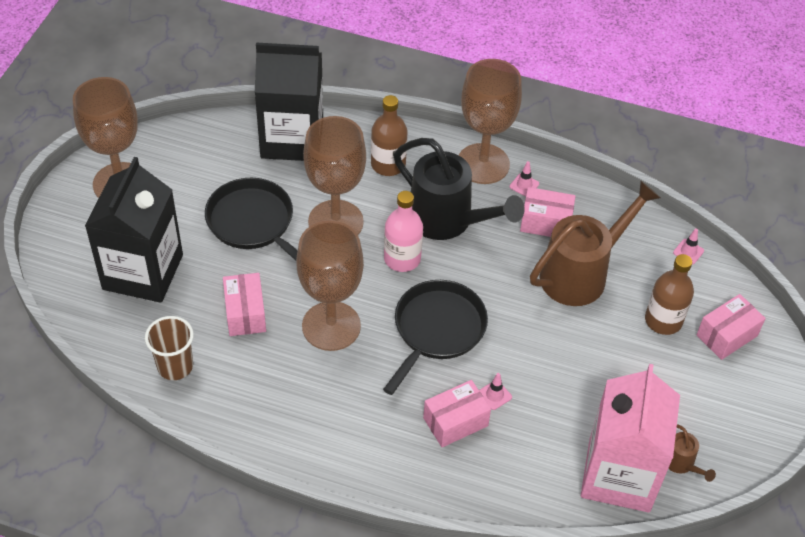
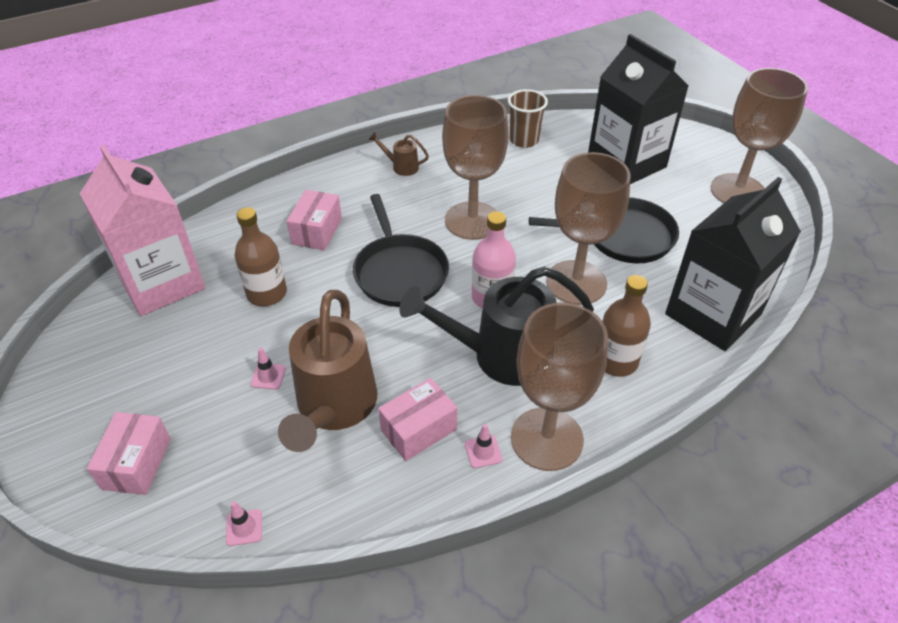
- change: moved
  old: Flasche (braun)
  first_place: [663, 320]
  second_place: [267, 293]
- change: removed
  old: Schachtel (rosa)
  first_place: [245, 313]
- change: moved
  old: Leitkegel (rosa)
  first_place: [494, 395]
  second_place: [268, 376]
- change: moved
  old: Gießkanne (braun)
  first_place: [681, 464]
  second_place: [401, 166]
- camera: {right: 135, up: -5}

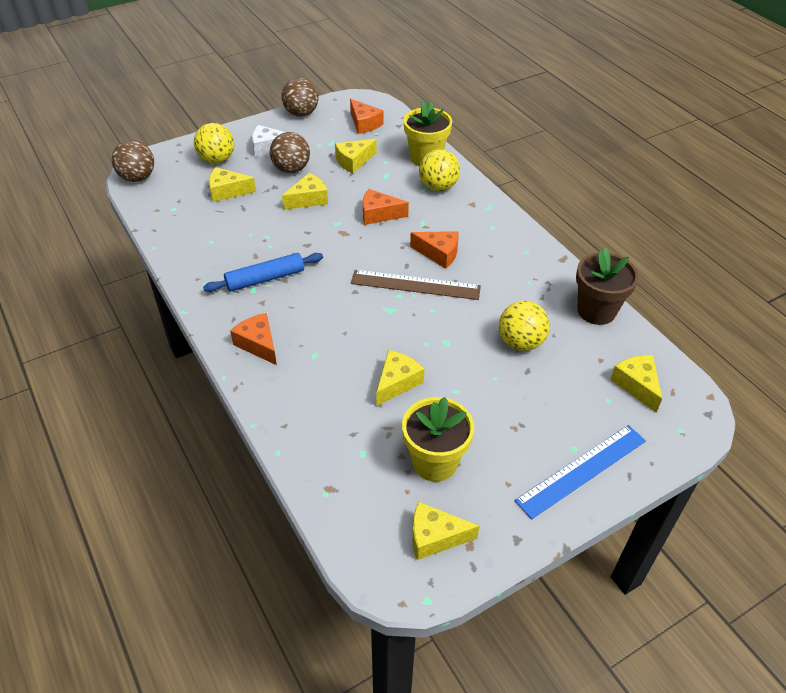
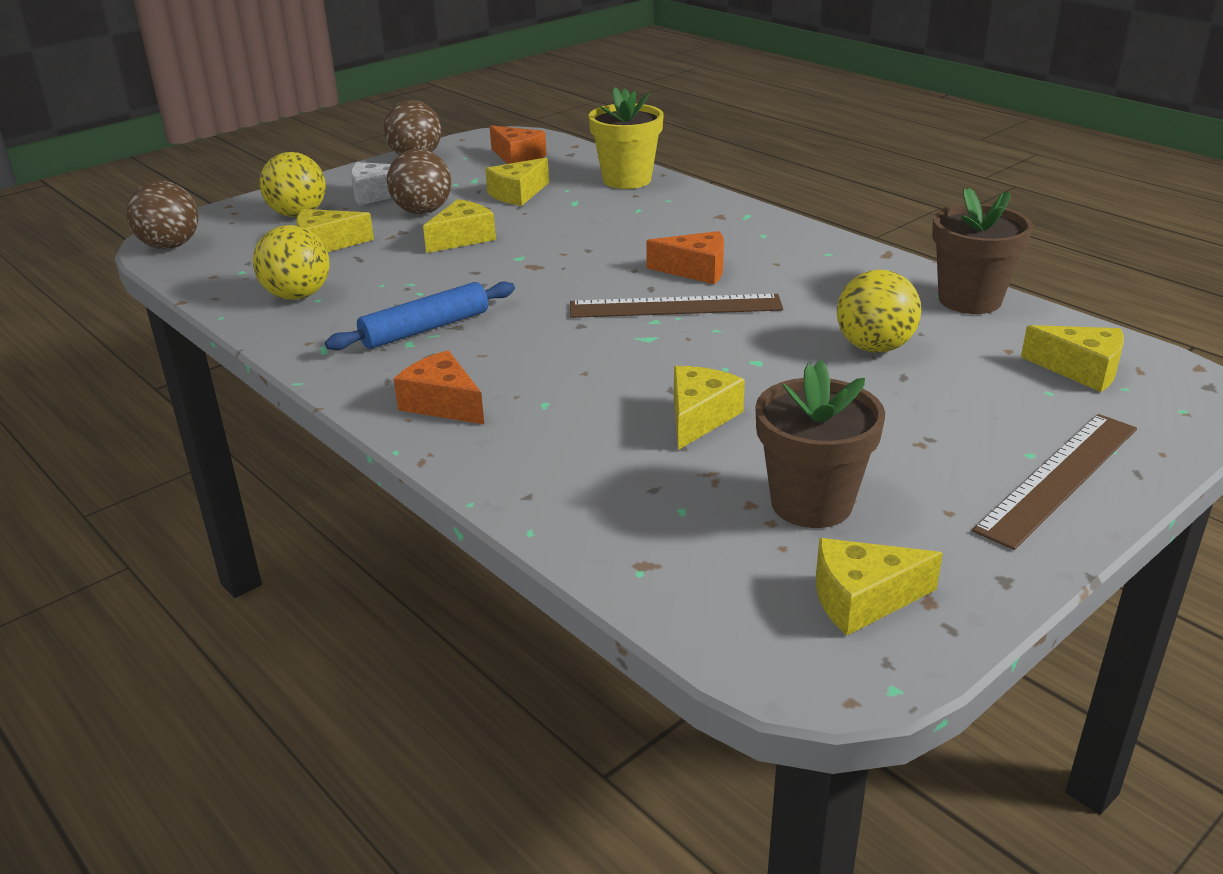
- change: moved
  old: Ball (gelb)
  first_place: [438, 187]
  second_place: [297, 295]
- change: removed
  old: Käse (orange)
  first_place: [379, 214]
- change: turned
  old: Käse (gelb)
  first_place: [636, 385]
  second_place: [1081, 370]
  degrees: 150
- change: recoloured
  old: Blumentopf (gelb)
  new: Blumentopf (braun)
  first_place: [434, 462]
  second_place: [811, 503]
- change: recoloured
  old: Lineal (blau)
  new: Lineal (braun)
  first_place: [582, 470]
  second_place: [1059, 477]
- camera: {right: -10, up: -15}

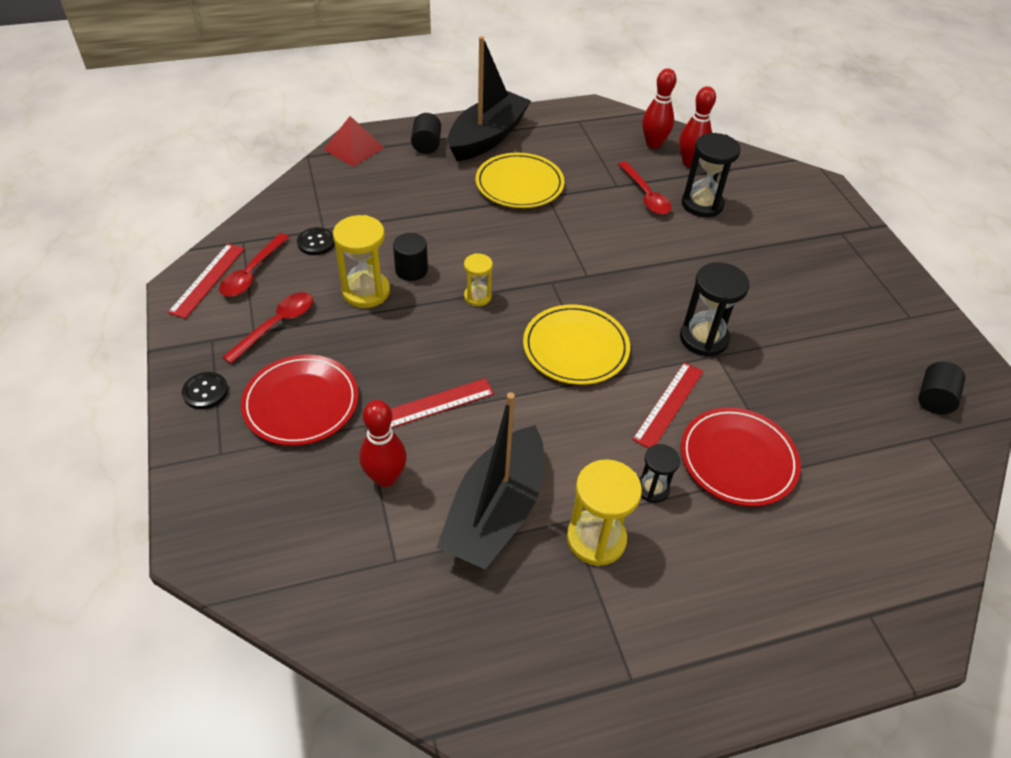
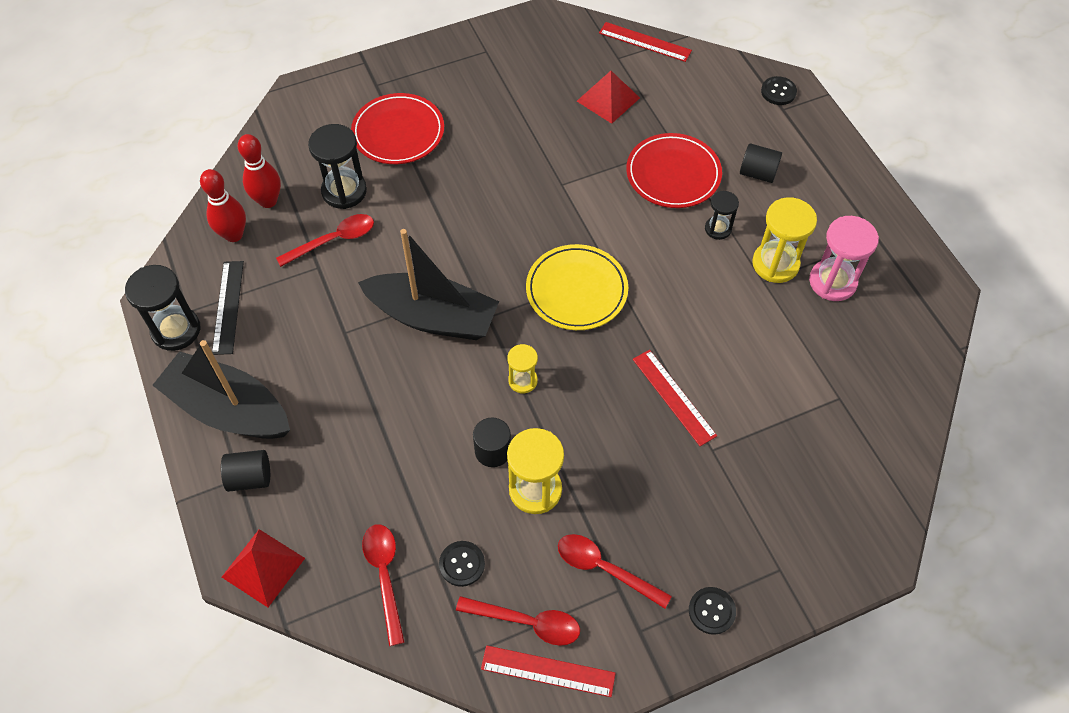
- change: removed
  old: Teller (gelb)
  first_place: [519, 184]
- change: moved
  old: Sanduhr (schwarz)
  first_place: [703, 338]
  second_place: [176, 330]
- change: moved
  old: Teller (rot)
  first_place: [301, 403]
  second_place: [398, 132]
- change: moved
  old: Lineal (rot)
  first_place: [668, 404]
  second_place: [645, 42]
- change: moved
  old: Vollzylinder (schwarz)
  first_place: [934, 399]
  second_place: [757, 173]
- change: moved
  old: Boot (schwarz)
  first_place: [495, 512]
  second_place: [433, 317]
- change: removed
  old: Bowlingkegel (rot)
  first_place: [385, 477]
- change: added
  new: Pyramide (rot)
  second_place: [608, 99]
- change: added
  new: Knopf (schwarz)
  second_place: [778, 92]
- change: added
  new: Sanduhr (rosa)
  second_place: [832, 282]
- change: added
  new: Lineal (schwarz)
  second_place: [228, 307]
- change: added
  new: Löffel (rot)
  second_place: [385, 576]
- camera: {right: -95, up: 10}

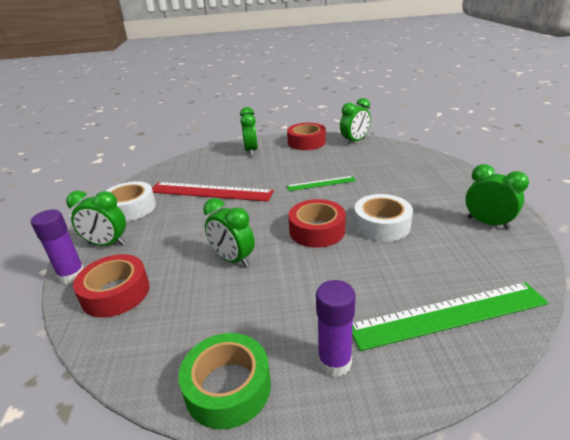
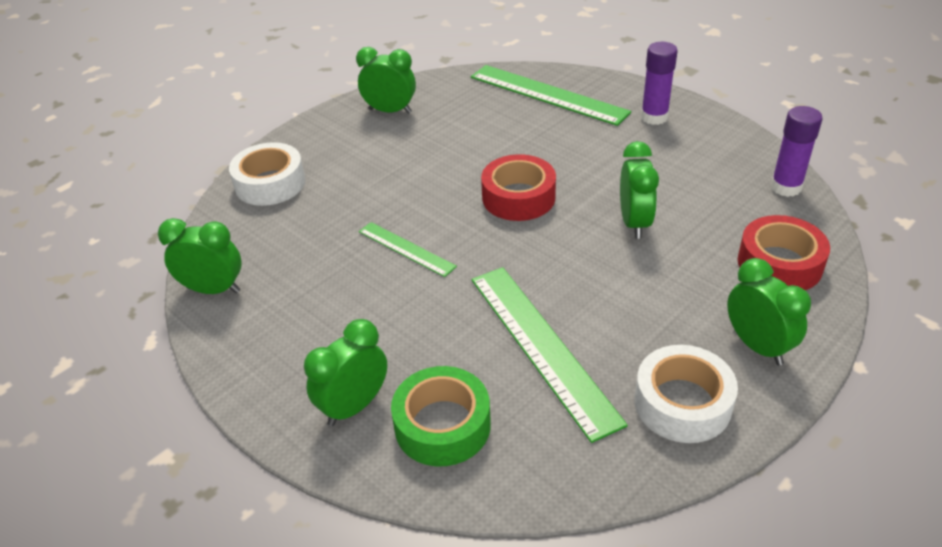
- change: removed
  old: Klebeband (rot)
  first_place: [306, 142]
- change: turned
  old: Wecker (grün)
  first_place: [487, 223]
  second_place: [390, 111]
  degrees: 105
- change: recoloured
  old: Lineal (rot)
  new: Lineal (grün)
  first_place: [210, 192]
  second_place: [542, 347]
- change: moved
  old: Klebeband (weiß)
  first_place: [381, 225]
  second_place: [270, 183]
- change: moved
  old: Klebestift (lila)
  first_place: [72, 275]
  second_place: [786, 187]
- change: moved
  old: Klebeband (grün)
  first_place: [228, 387]
  second_place: [442, 425]
- camera: {right: -130, up: 10}

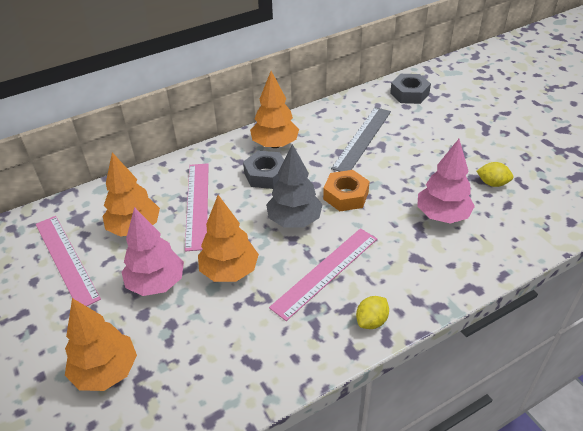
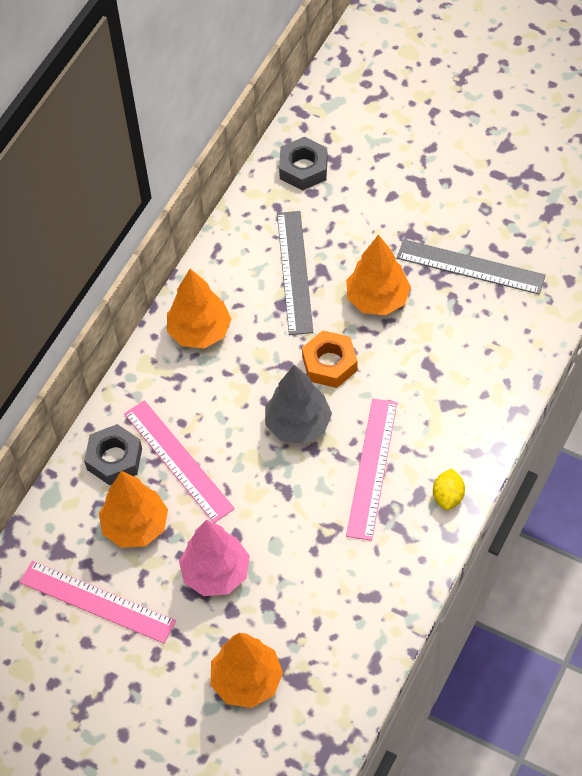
- change: removed
  old: Baum (rosa)
  first_place: [442, 215]
- change: moved
  old: Sechskantmutter (grau)
  first_place: [266, 175]
  second_place: [114, 459]
- change: replaced
  old: Zitrone (gelb)
  new: Lineal (grau)
  first_place: [492, 183]
  second_place: [470, 267]
- change: moved
  old: Baum (orange)
  first_place: [229, 271]
  second_place: [377, 299]
- camera: {right: -30, up: 15}

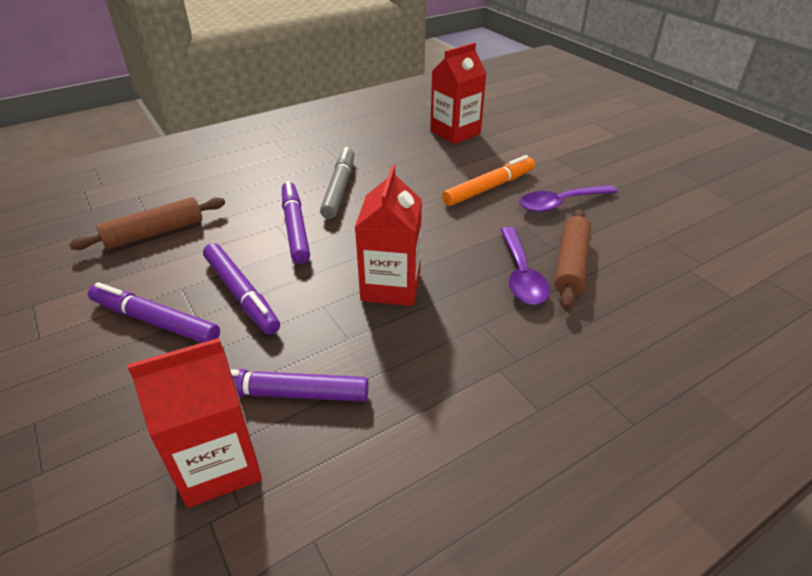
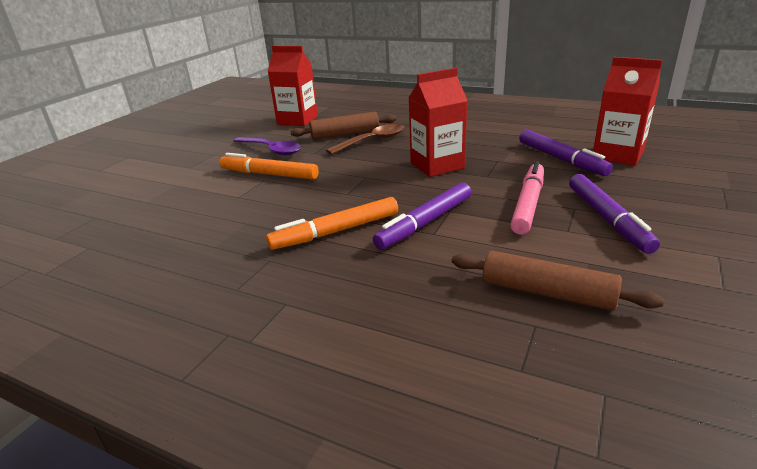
- change: moved
  old: Getränkekarton (rot)
  first_place: [455, 132]
  second_place: [297, 120]
- change: recoloured
  old: Filzstift (grau)
  new: Filzstift (orange)
  first_place: [339, 188]
  second_place: [336, 231]
- change: recoloured
  old: Löffel (lila)
  new: Löffel (braun)
  first_place: [521, 275]
  second_place: [372, 141]
- change: recoloured
  old: Filzstift (lila)
  new: Filzstift (rosa)
  first_place: [241, 294]
  second_place: [528, 204]
- camera: {right: -120, up: -10}

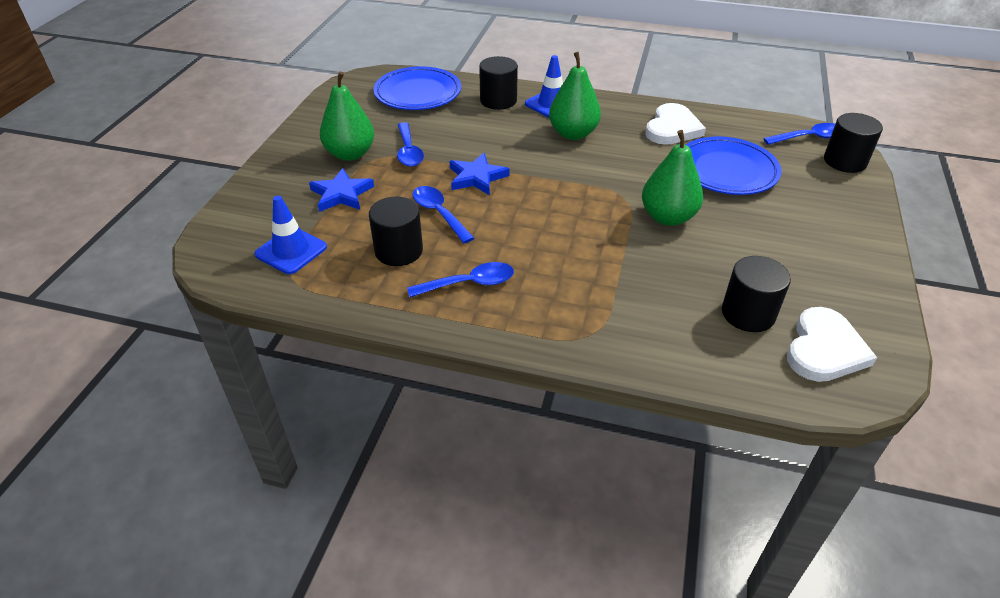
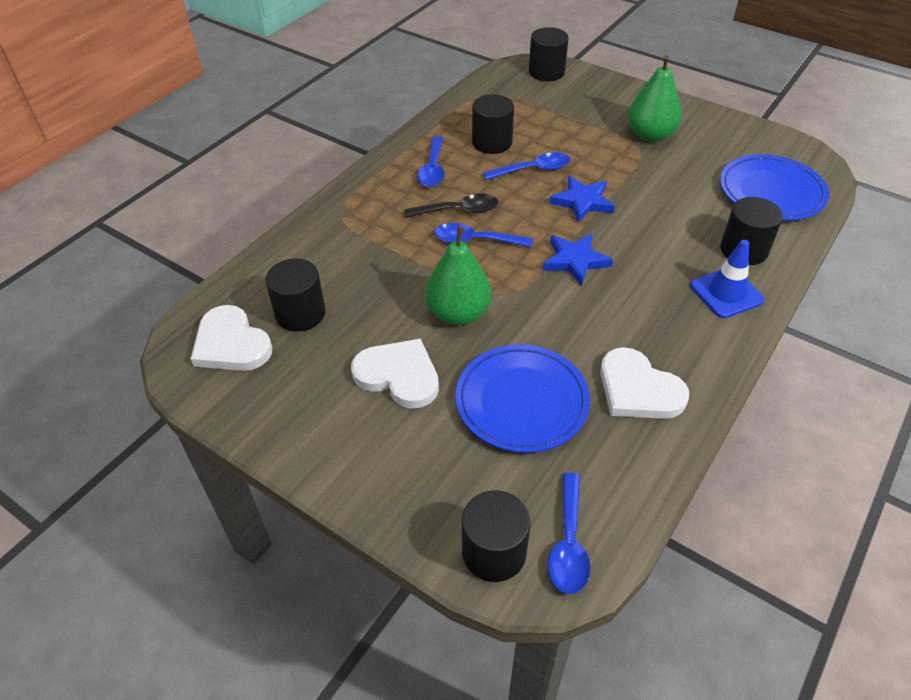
- change: removed
  old: Birne (grün)
  first_place: [573, 134]
- change: moved
  old: Löffel (blau)
  first_place: [409, 151]
  second_place: [475, 240]
- change: moved
  old: Stern (blau)
  first_place: [341, 194]
  second_place: [575, 261]
- change: removed
  old: Leitkegel (blau)
  first_place: [291, 251]
- change: added
  new: Vollzylinder (schwarz)
  second_place: [546, 72]
- change: added
  new: Löffel (schwarz)
  second_place: [458, 210]
- change: added
  new: Herz (weiß)
  second_place: [398, 375]
- camera: {right: 110, up: 5}

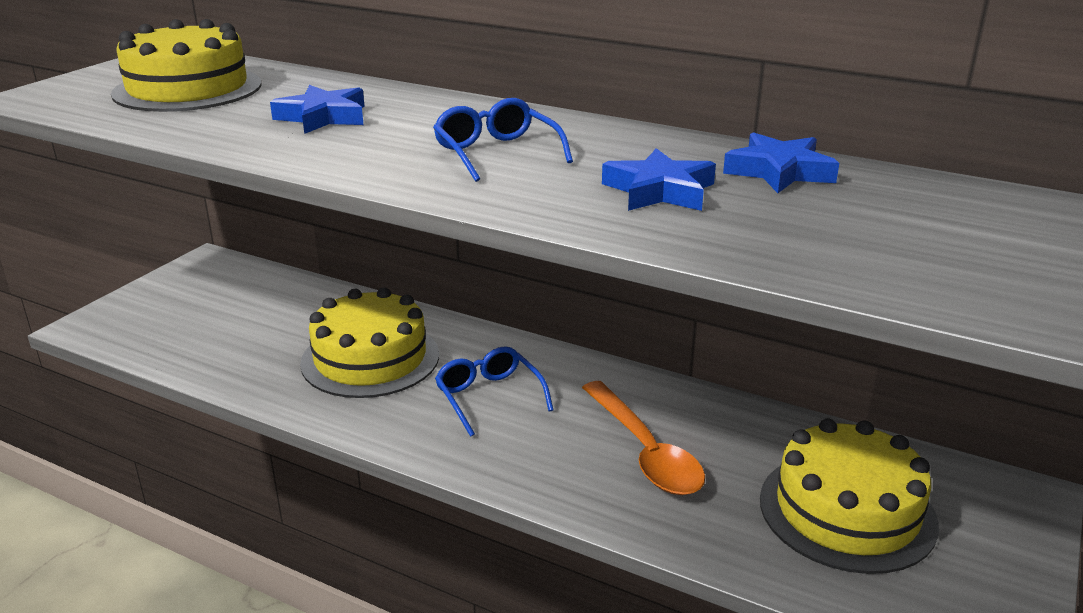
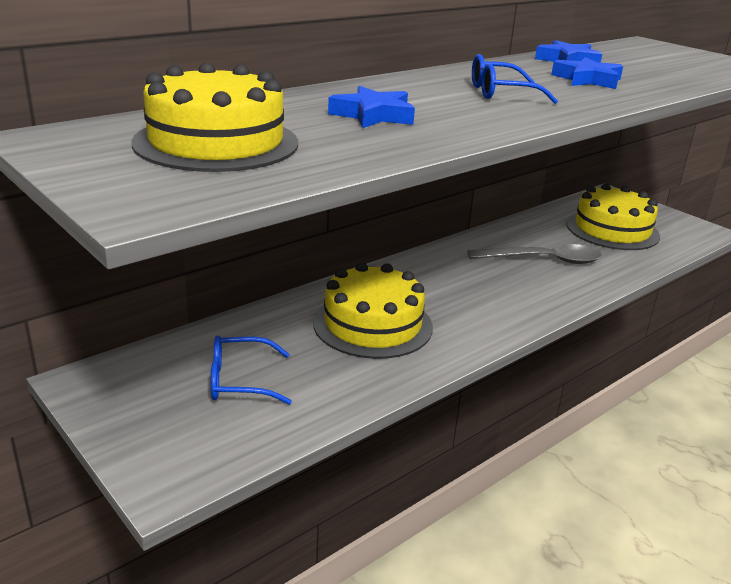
- change: moved
  old: Brille (blau)
  first_place: [489, 398]
  second_place: [241, 381]
- change: recoloured
  old: Löffel (orange)
  new: Löffel (grau)
  first_place: [644, 451]
  second_place: [543, 260]
- camera: {right: -70, up: 0}

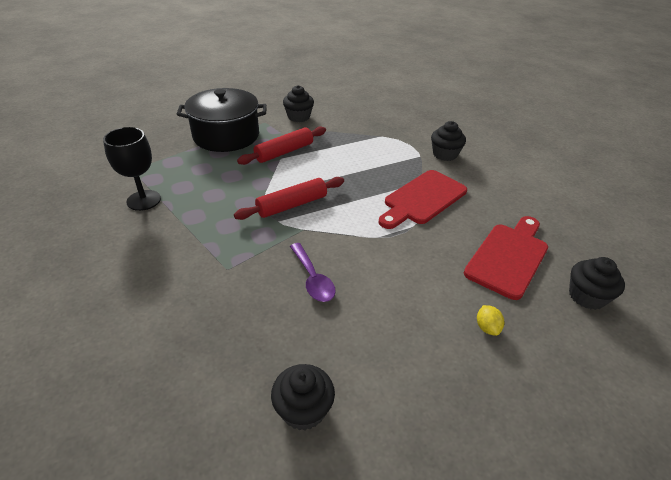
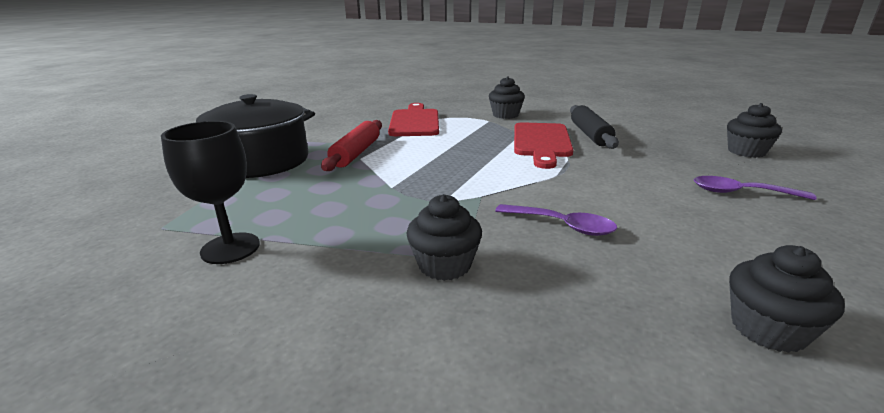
- change: moved
  old: Muffin (schwarz)
  first_place: [298, 117]
  second_place: [444, 265]
- change: removed
  old: Nudelholz (rot)
  first_place: [292, 205]
- change: moved
  old: Schneidebrett (rot)
  first_place: [508, 257]
  second_place: [415, 122]
- change: replaced
  old: Zitrone (gelb)
  new: Löffel (lila)
  first_place: [487, 327]
  second_place: [740, 193]
- change: added
  new: Nudelholz (schwarz)
  second_place: [590, 134]
- camera: {right: -35, up: -15}

